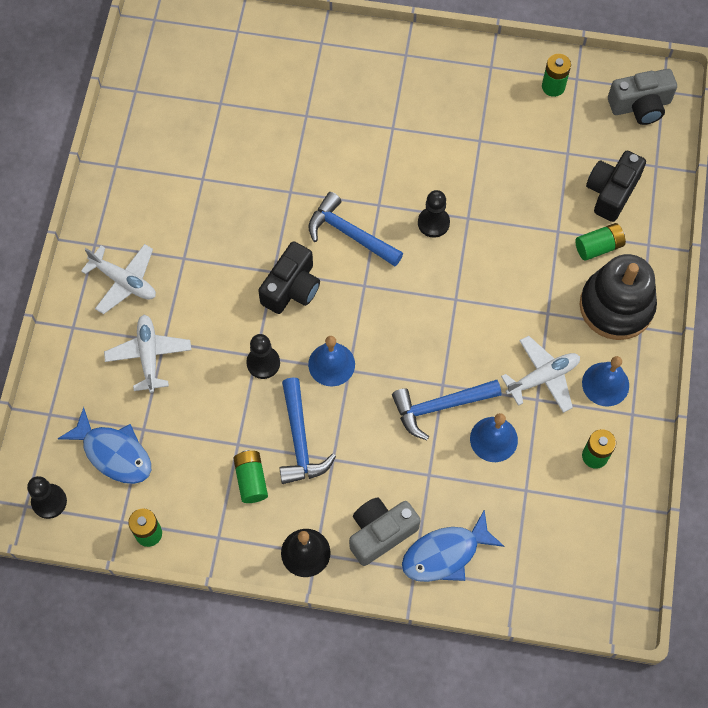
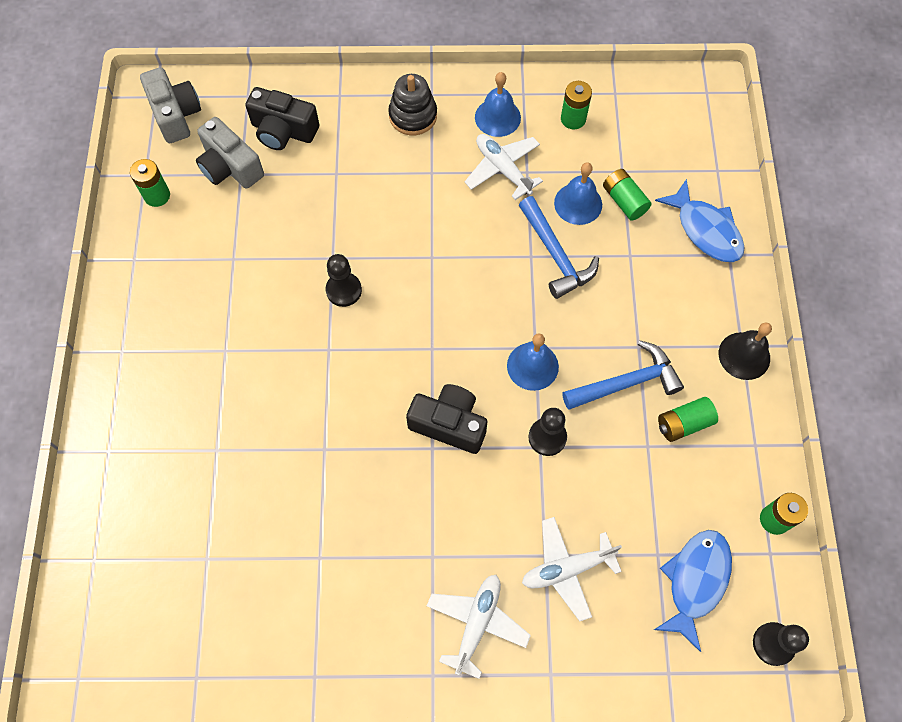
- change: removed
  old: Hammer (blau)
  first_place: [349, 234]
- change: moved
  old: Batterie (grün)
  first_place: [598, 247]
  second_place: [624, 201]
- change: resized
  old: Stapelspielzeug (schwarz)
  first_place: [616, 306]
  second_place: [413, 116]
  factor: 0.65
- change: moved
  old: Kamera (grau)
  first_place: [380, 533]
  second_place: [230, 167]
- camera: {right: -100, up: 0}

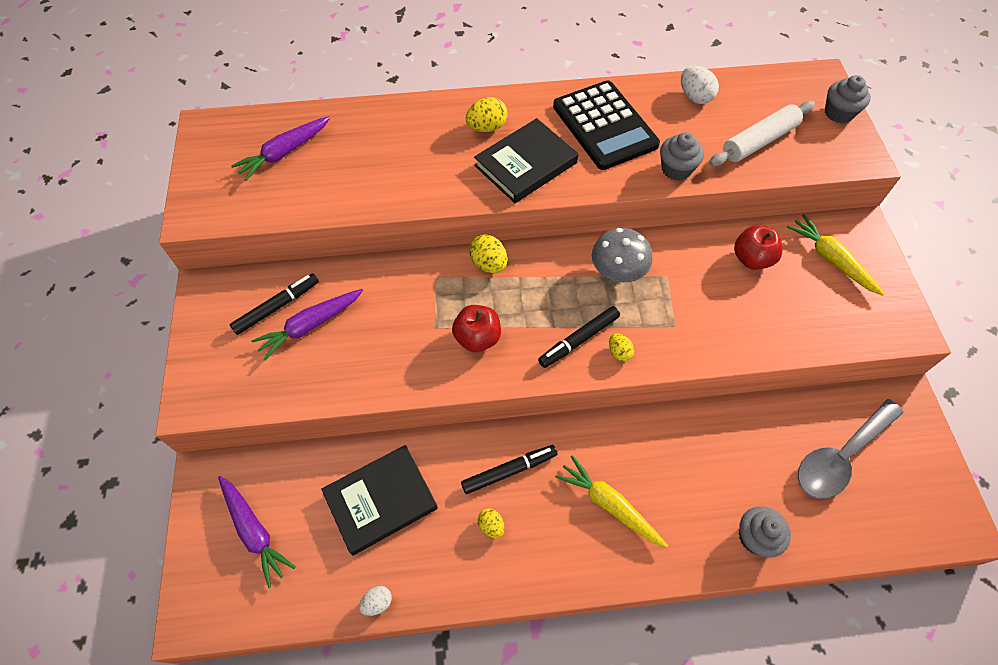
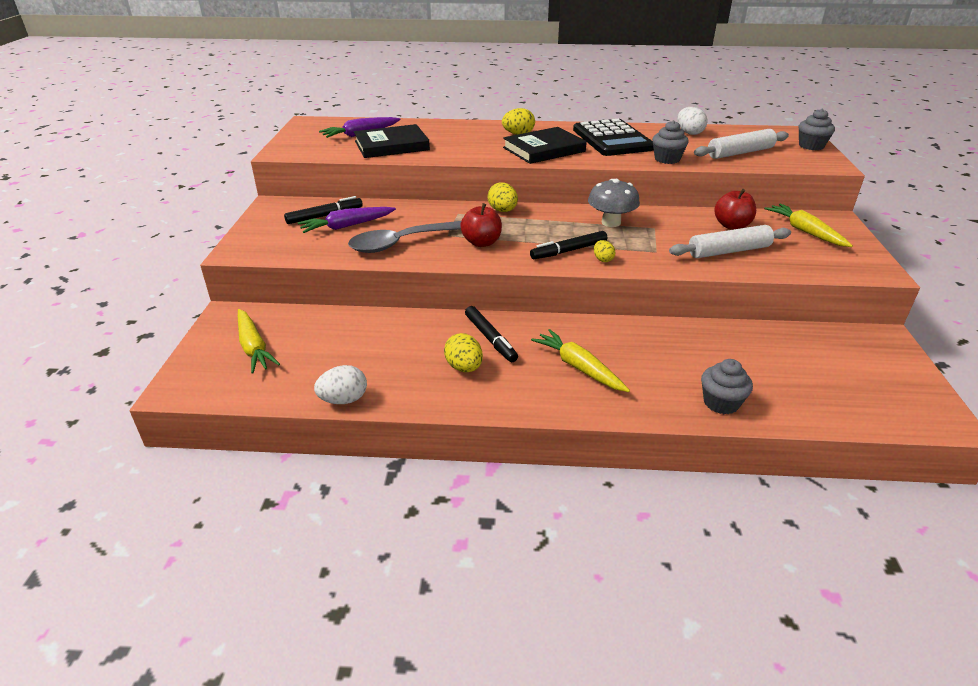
- change: moved
  old: Löffel (grau)
  first_place: [840, 456]
  second_place: [401, 243]
- change: moved
  old: Buch (schwarz)
  first_place: [381, 500]
  second_place: [391, 145]
- change: turned
  old: Filzstift (schwarz)
  first_place: [509, 471]
  second_place: [490, 339]
  degrees: 75
- change: recoloured
  old: Karotte (lila)
  new: Karotte (gelb)
  first_place: [254, 531]
  second_place: [254, 347]
- change: resized
  old: Ei (gelb)
  first_place: [491, 526]
  second_place: [464, 367]
  factor: 1.61
- change: resized
  old: Ei (weiß)
  first_place: [377, 602]
  second_place: [344, 400]
  factor: 1.61
- change: added
  new: Nudelholz (weiß)
  second_place: [729, 251]
- camera: {right: 10, up: -25}

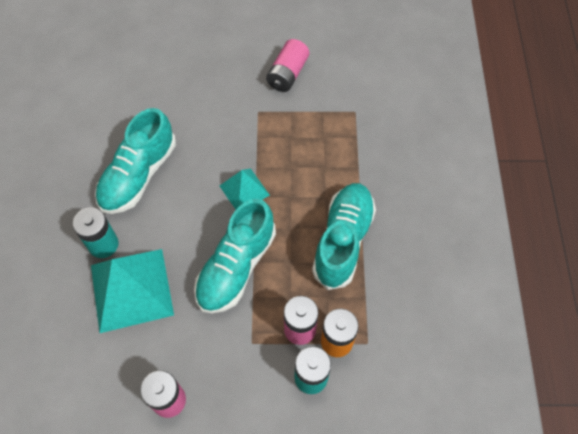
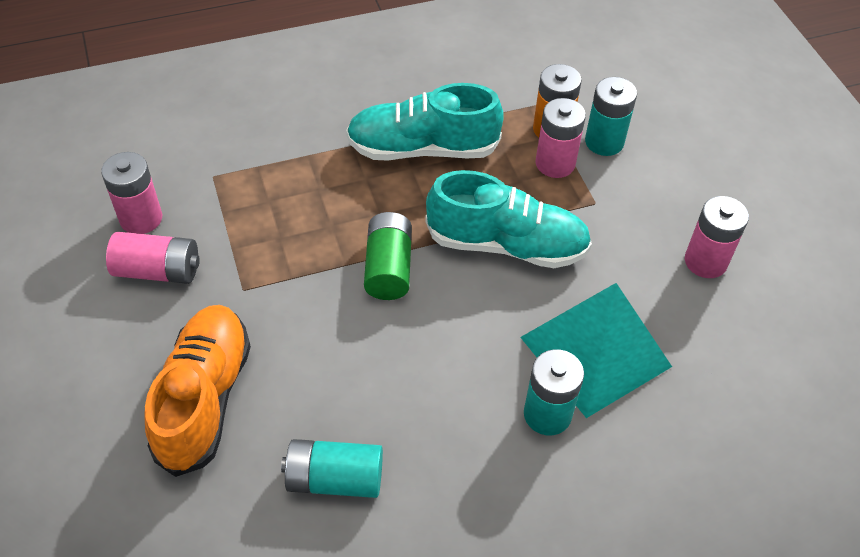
- change: removed
  old: Schuh (türkis)
  first_place: [138, 175]
- change: replaced
  old: Pyramide (türkis)
  new: Batterie (grün)
  first_place: [244, 190]
  second_place: [388, 268]
- change: added
  new: Batterie (rosa)
  second_place: [141, 218]
- change: added
  new: Schuh (orange)
  second_place: [204, 398]
- change: added
  new: Batterie (türkis)
  second_place: [334, 479]
- camera: {right: -110, up: -10}

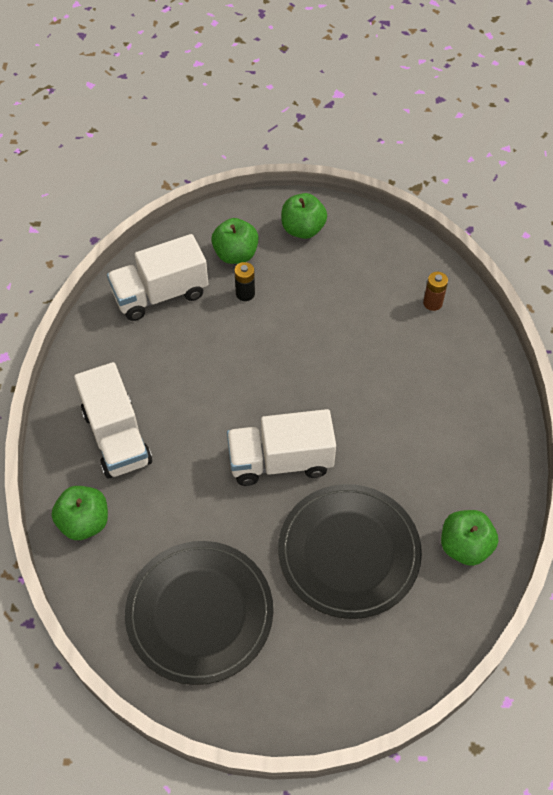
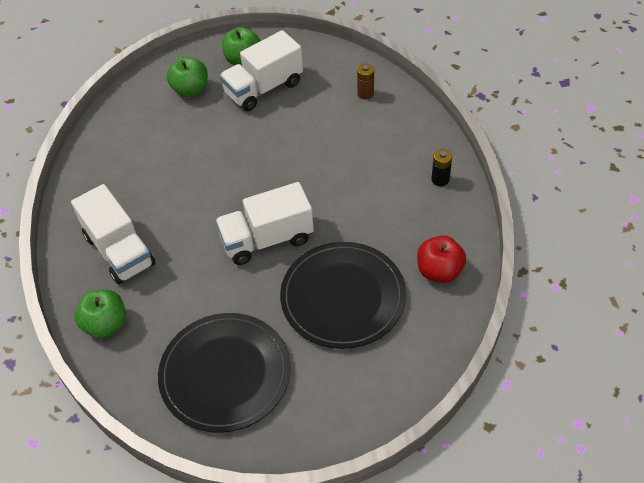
- change: moved
  old: Lastwagen (weiß)
  first_place: [160, 294]
  second_place: [263, 88]
- change: moved
  old: Batterie (schwarz)
  first_place: [245, 293]
  second_place: [440, 179]
- change: recoloured
  old: Apfel (grün)
  new: Apfel (rot)
  first_place: [464, 546]
  second_place: [439, 271]
- camera: {right: -10, up: -5}

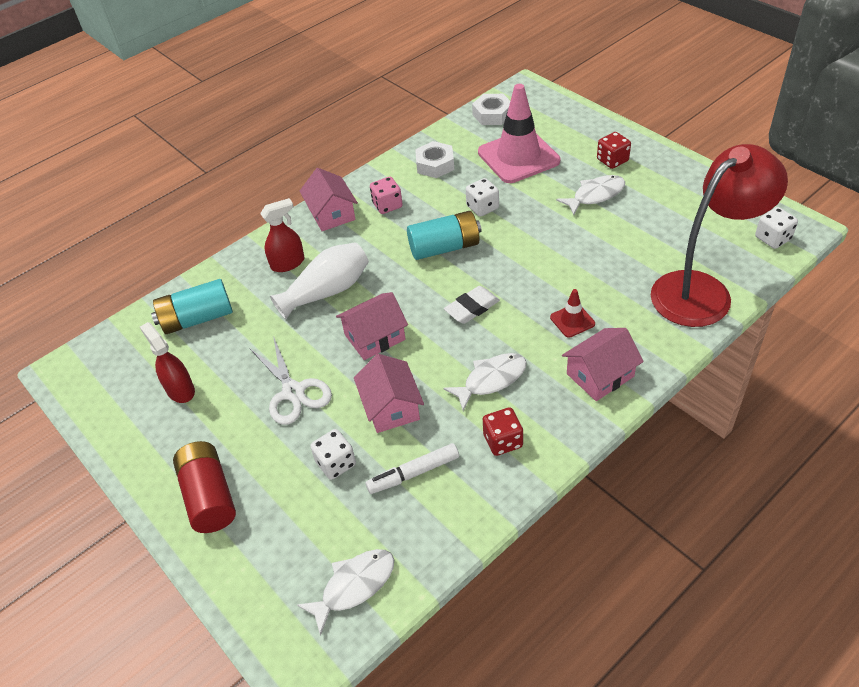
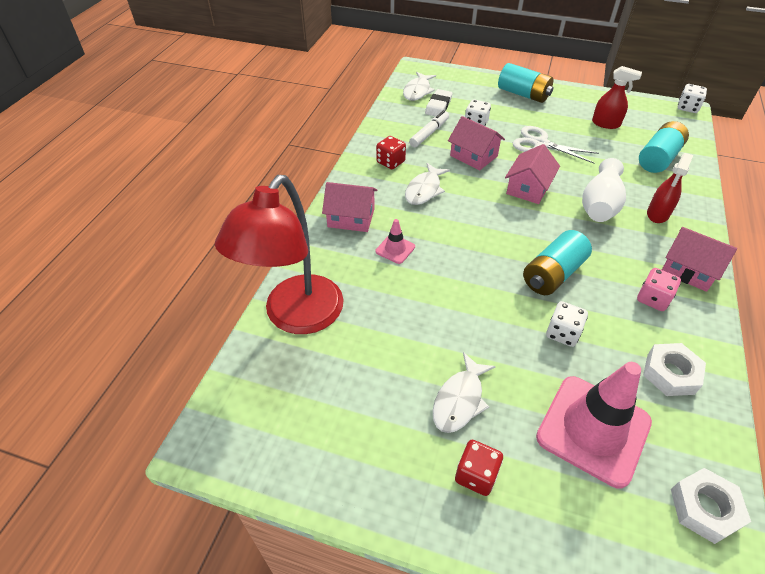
- change: moved
  old: Spielwürfel (weiß)
  first_place: [773, 238]
  second_place: [687, 108]
- change: moved
  old: Radiergummi (weiß)
  first_place: [472, 308]
  second_place: [438, 106]
- change: recoloured
  old: Leitkegel (rot)
  new: Leitkegel (rosa)
  first_place: [572, 320]
  second_place: [395, 249]
- change: turned
  old: Haus (rosa)
  first_place: [600, 375]
  second_place: [351, 218]
  degrees: 75
- change: recoloured
  old: Batterie (rot)
  new: Batterie (türkis)
  first_place: [209, 496]
  second_place: [523, 94]
- camera: {right: 145, up: 0}

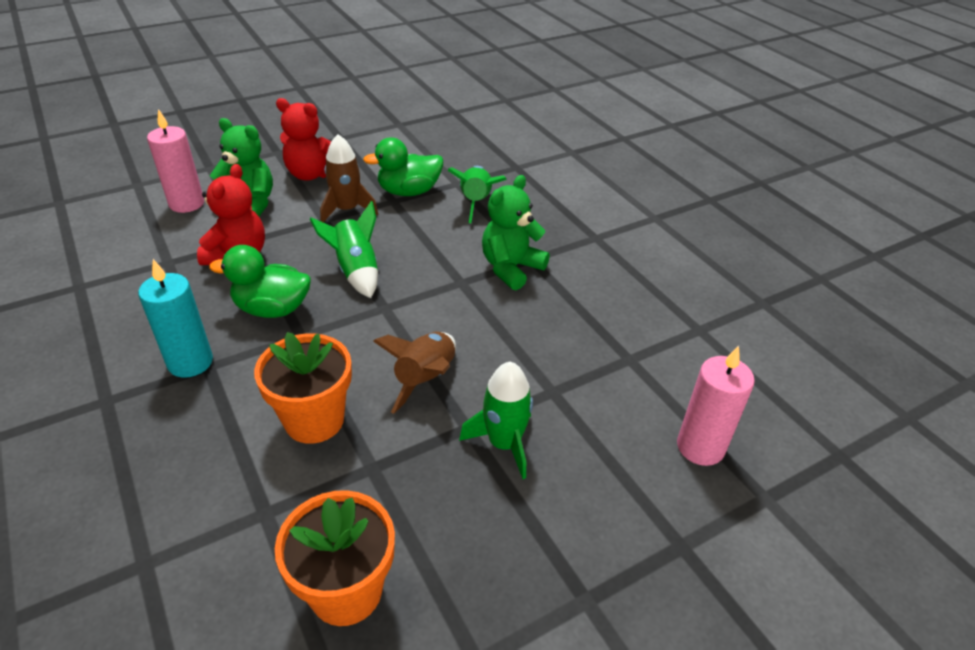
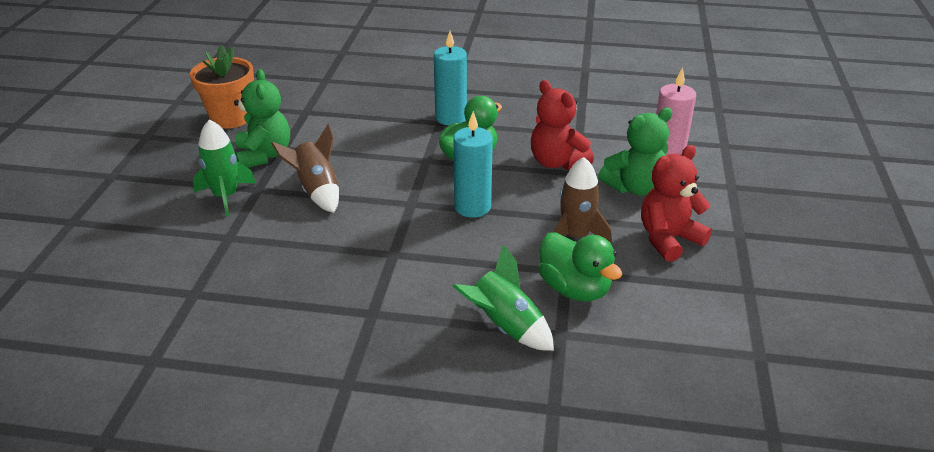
- change: turned
  old: Ente (grün)
  first_place: [409, 191]
  second_place: [574, 289]
  degrees: 120
- change: moved
  old: Teddybär (grün)
  first_place: [511, 268]
  second_place: [264, 155]
- change: replaced
  old: Rakete (grün)
  new: Kerze (türkis)
  first_place: [356, 271]
  second_place: [472, 207]
- change: removed
  old: Blumentopf (orange)
  first_place: [314, 420]
- change: removed
  old: Kerze (rosa)
  first_place: [700, 447]
- camera: {right: 130, up: -5}

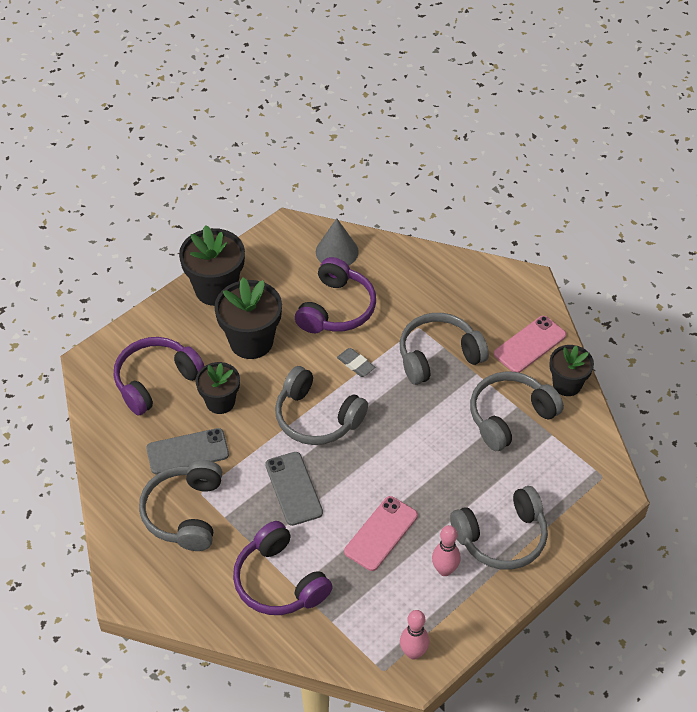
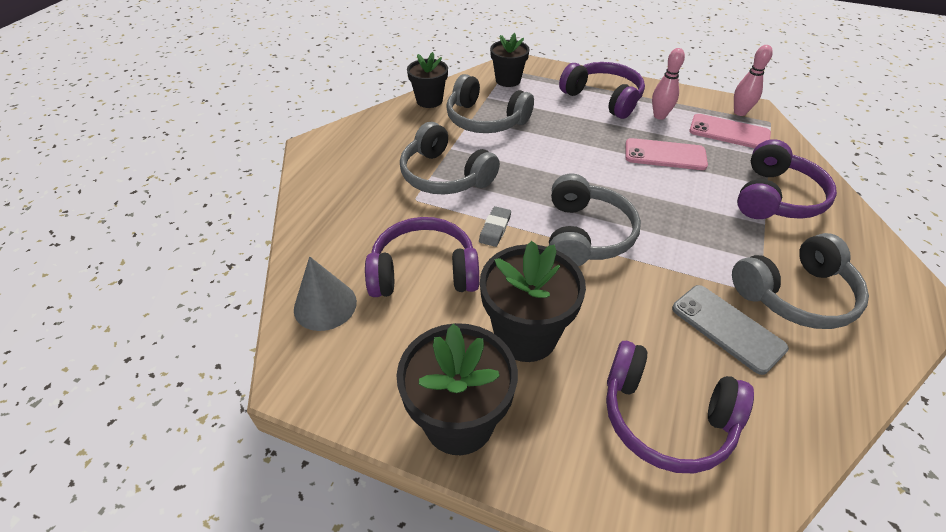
- change: moved
  old: Handy (rosa)
  first_place: [530, 345]
  second_place: [729, 132]
- change: moved
  old: Blumentopf (schwarz)
  first_place: [220, 402]
  second_place: [508, 80]
- change: removed
  old: Handy (grau)
  first_place: [294, 488]
- change: recoloured
  old: Kopfhörer (grau)
  new: Kopfhörer (lila)
  first_place: [501, 537]
  second_place: [603, 98]
- camera: {right: -115, up: -5}

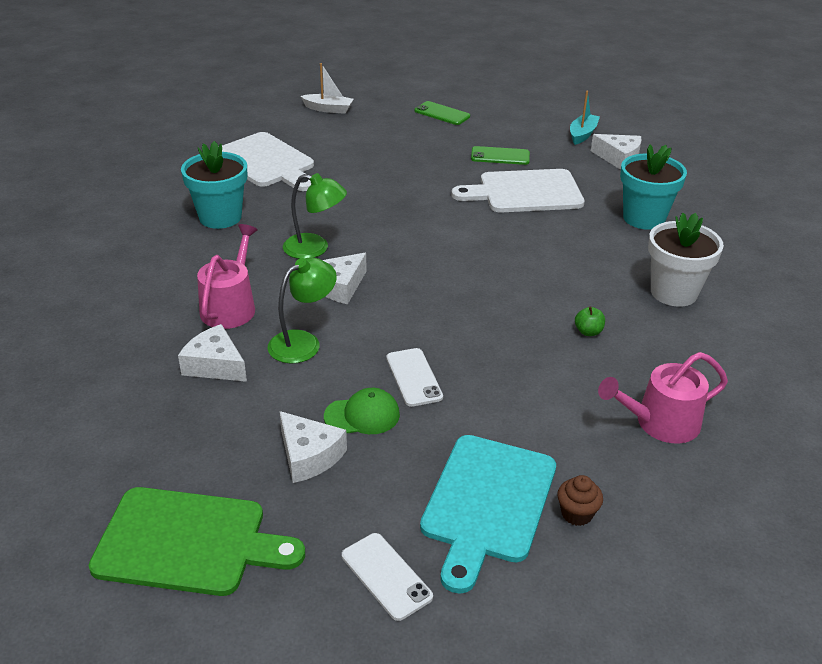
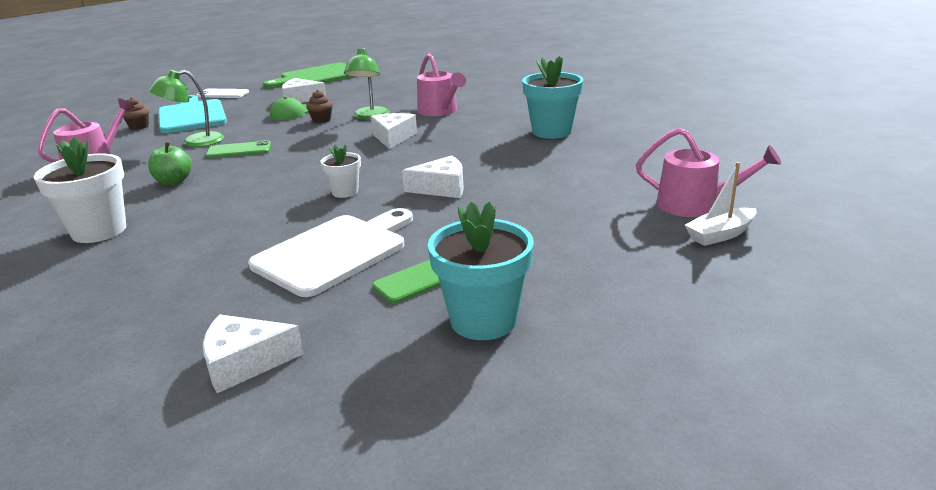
- change: removed
  old: Boot (türkis)
  first_place: [582, 134]
- change: moved
  old: Handy (grün)
  first_place: [442, 114]
  second_place: [239, 150]
- change: removed
  old: Schneidebrett (weiß)
  first_place: [266, 162]
- change: moved
  old: Blumentopf (türkis)
  first_place: [644, 218]
  second_place: [483, 320]
- change: moved
  old: Lampe (grün)
  first_place: [315, 248]
  second_place: [194, 142]
- change: resized
  old: Apfel (grün)
  first_place: [588, 332]
  second_place: [174, 181]
  factor: 1.51
- change: moved
  old: Käse (weiß)
  first_place: [215, 365]
  second_place: [441, 188]
- change: removed
  old: Handy (weiß)
  first_place: [414, 377]
- change: added
  new: Muffin (braun)
  second_place: [321, 120]
- change: added
  new: Gießkanne (rosa)
  second_place: [695, 205]
- change: added
  new: Blumentopf (weiß)
  second_place: [345, 192]
- camera: {right: 140, up: -10}

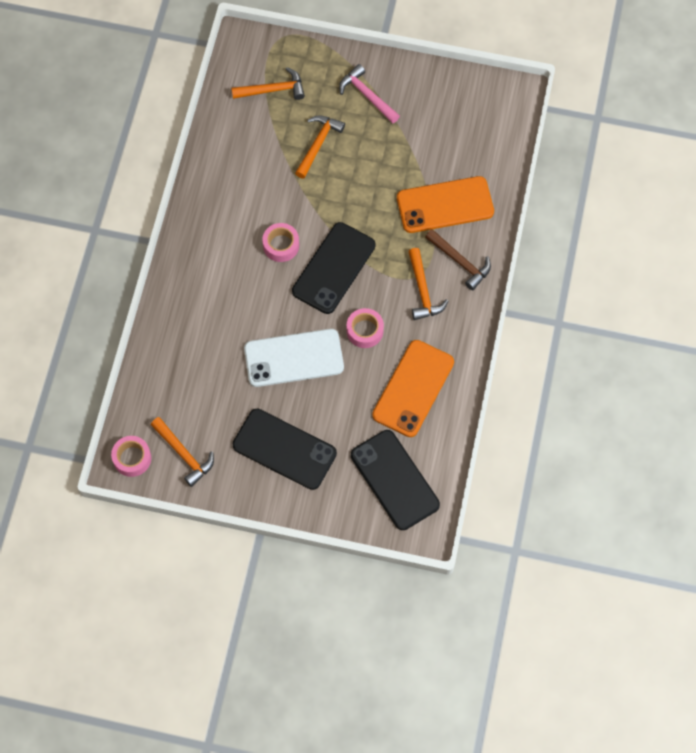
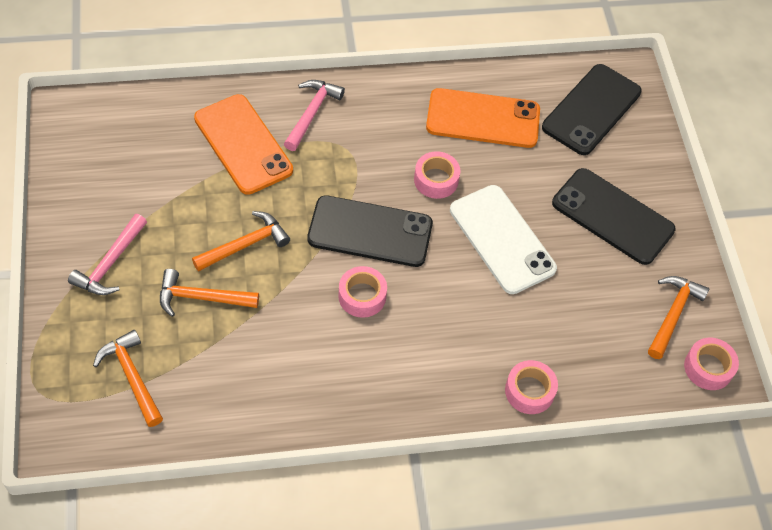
- change: recoloured
  old: Hammer (braun)
  new: Hammer (rosa)
  first_place: [460, 262]
  second_place: [312, 113]
- change: moved
  old: Hammer (orange)
  first_place: [423, 290]
  second_place: [245, 245]
- change: turned
  old: Handy (schwarz)
  first_place: [284, 449]
  second_place: [612, 216]
  degrees: -60
- change: added
  new: Klebeband (rosa)
  second_place: [529, 391]
- camera: {right: -115, up: -10}

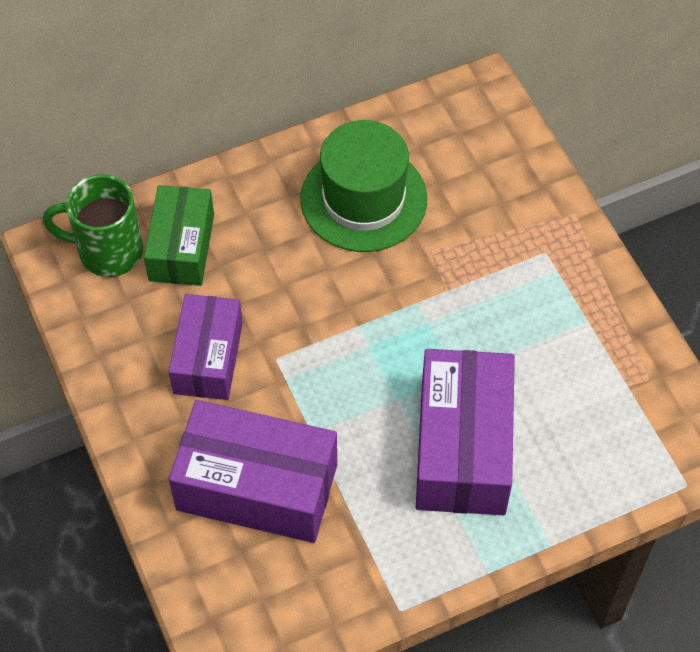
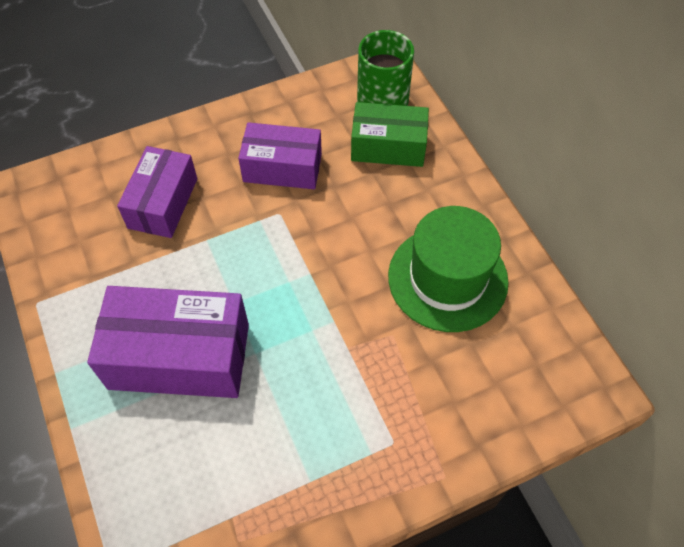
- change: resized
  old: Schachtel (lila)
  first_place: [257, 487]
  second_place: [163, 203]
  factor: 0.65
- camera: {right: 90, up: 0}

